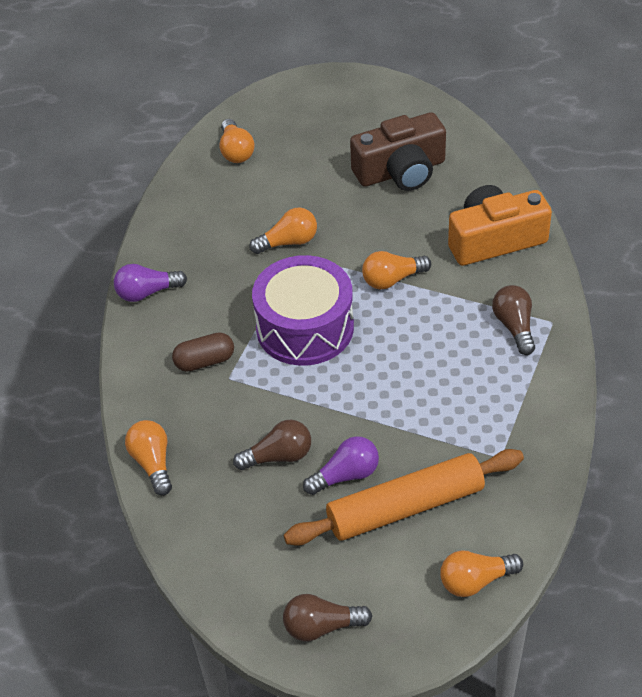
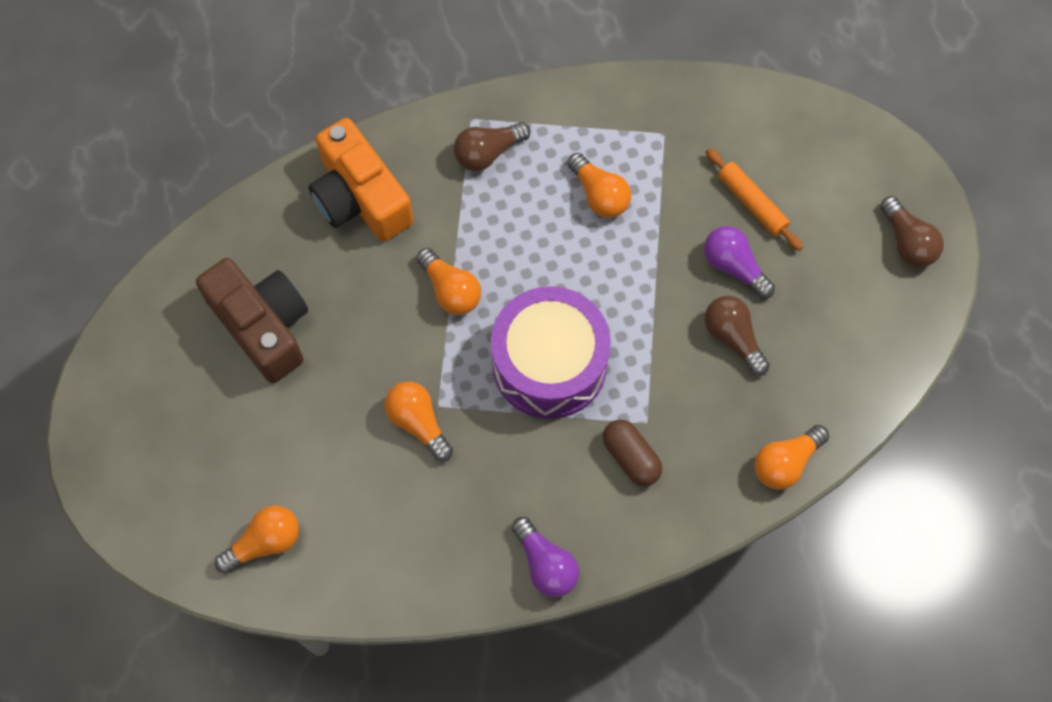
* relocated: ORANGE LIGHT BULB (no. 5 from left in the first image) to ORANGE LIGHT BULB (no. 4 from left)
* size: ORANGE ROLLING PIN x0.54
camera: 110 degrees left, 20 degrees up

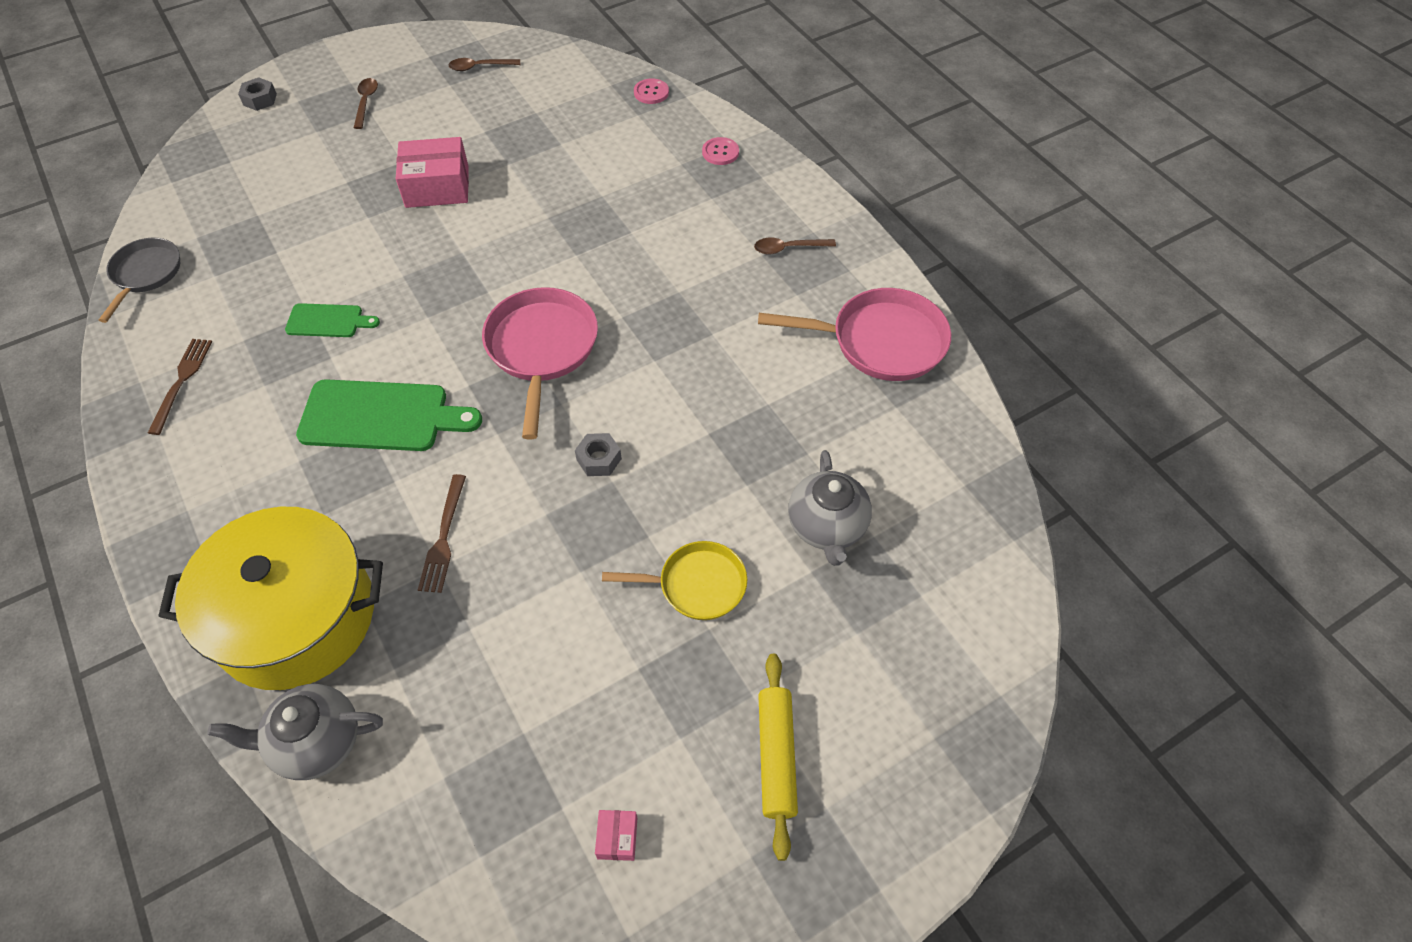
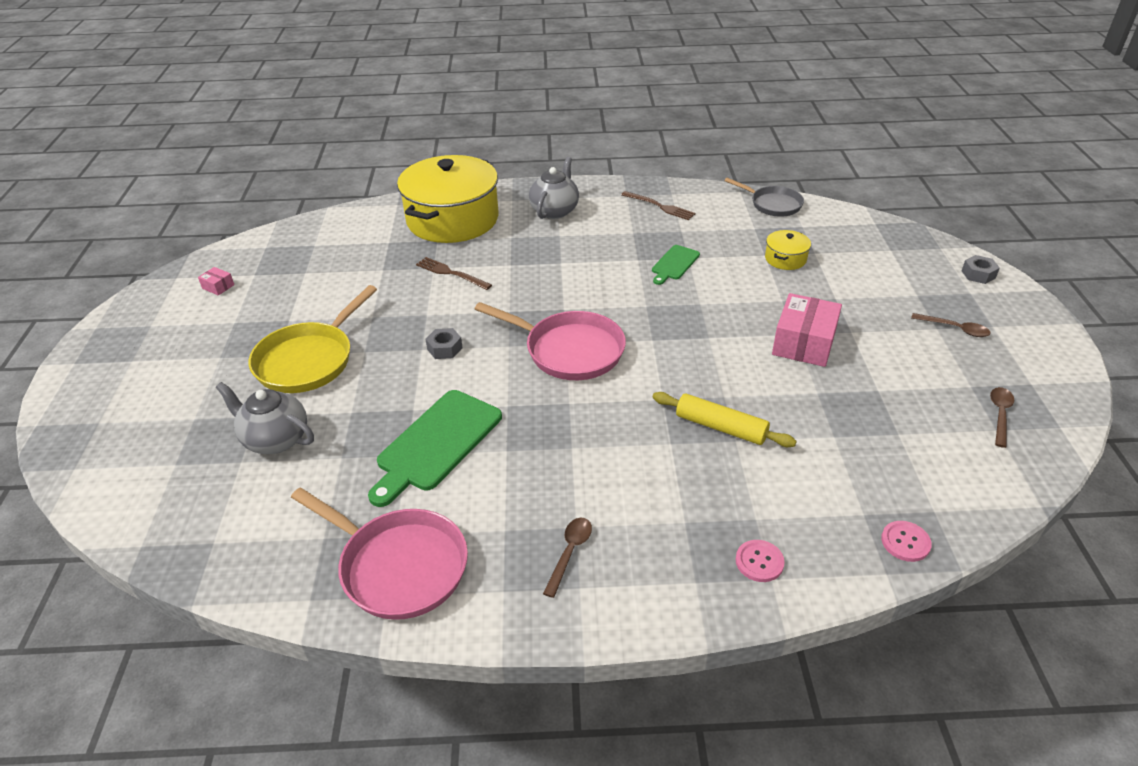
* size: YELLOW PAN x1.56
* spun: PINK PAN (no. 2 from left in the first image) 90 degrees counterclockwise
* relocated: GREEN CUTTING BOARD (no. 2 from left in the first image) to GREEN CUTTING BOARD (no. 1 from left)
* relocated: GREY TEAPOT (no. 1 from left in the first image) to GREY TEAPOT (no. 2 from left)
* relocated: YELLOW ROLLING PIN
* appeared: YELLOW POT (no. 2 from left)
camera: 120 degrees right, 15 degrees down

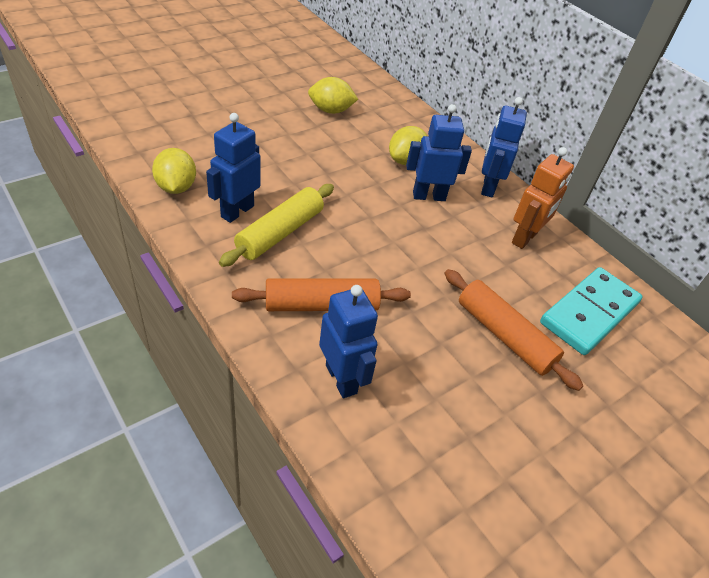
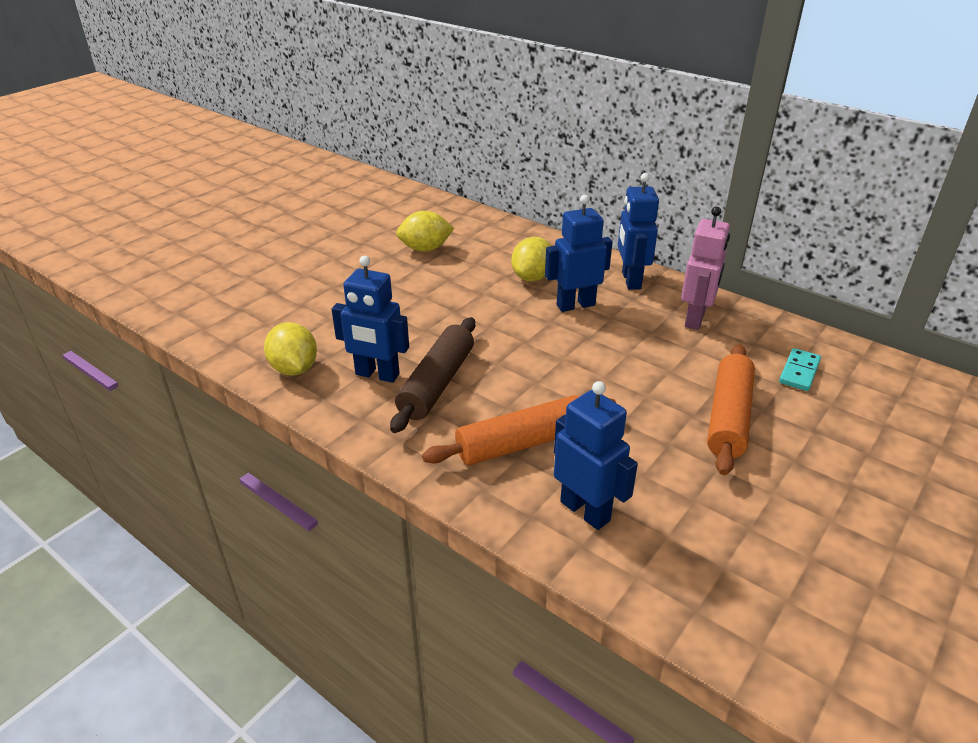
* spun: BLUE ROBOT (no. 1 from left) 90 degrees counterclockwise
* colour: YELLOW ROLLING PIN to BROWN ROLLING PIN
* colour: ORANGE ROBOT to PINK ROBOT
* spun: ORANGE ROLLING PIN (no. 2 from left) 75 degrees clockwise
* size: TURQUOISE DOMINO x0.48
camera: 10 degrees left, 10 degrees down

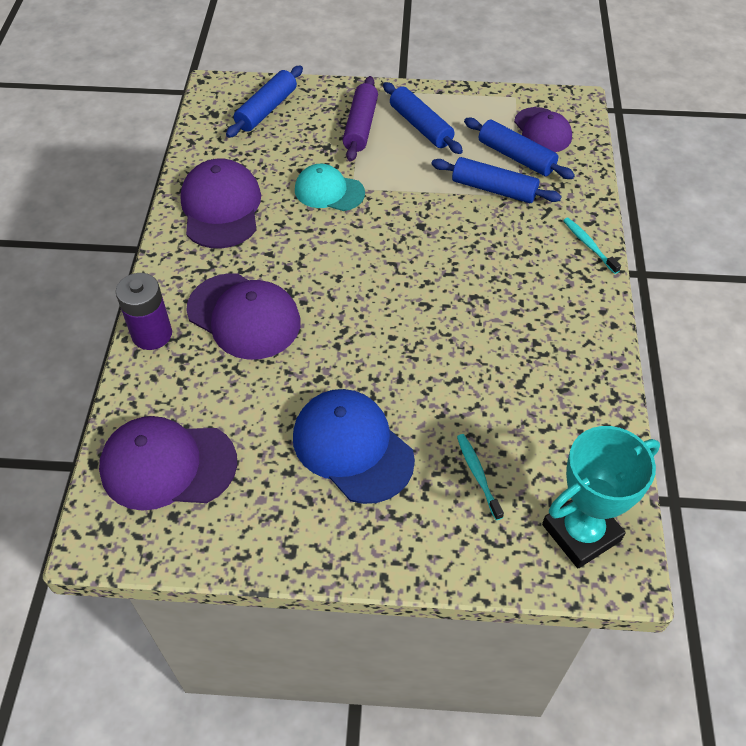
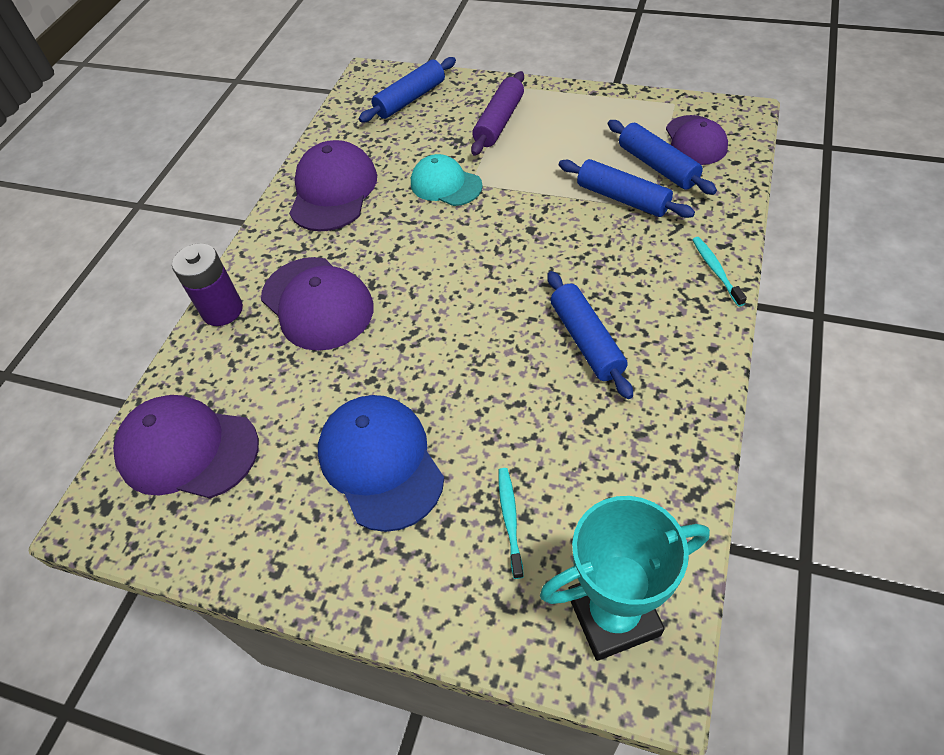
* relocated: BLUE ROLLING PIN (no. 2 from left)
camera: 20 degrees right, 0 degrees up

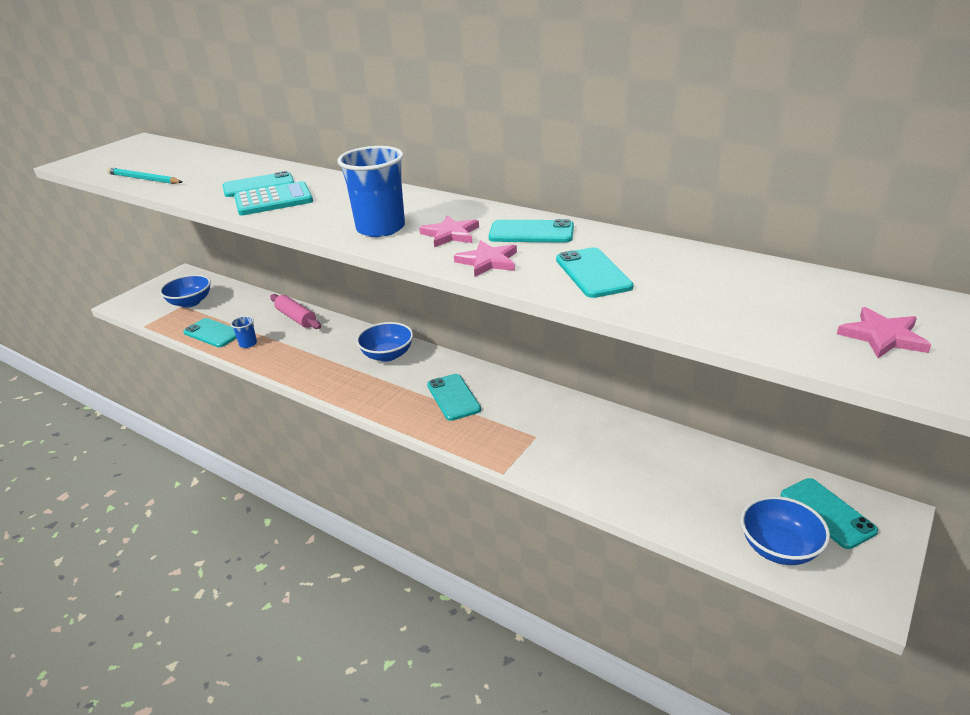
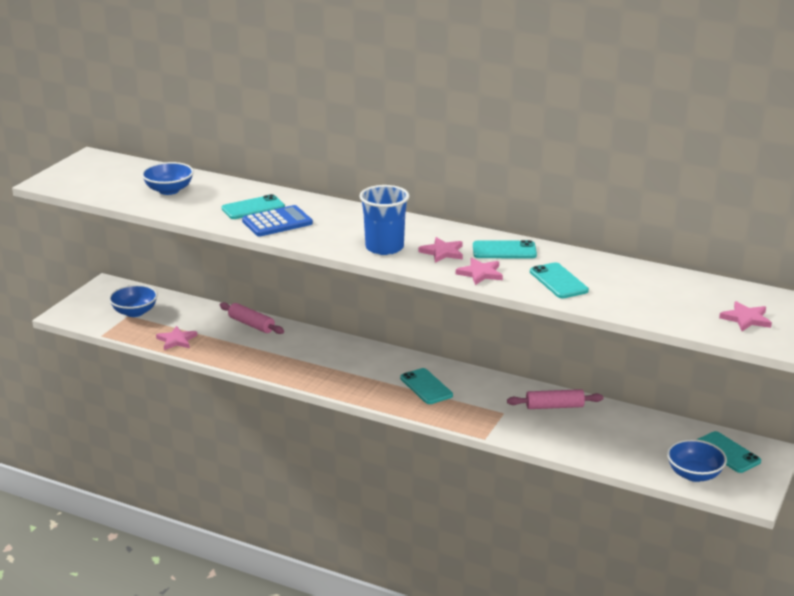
* relocated: BLUE BOWL (no. 2 from left)
* exchanged: TURQUOISE PHONE (no. 1 from left) to PINK STAR (no. 1 from left)
* colour: TURQUOISE CALCULATOR to BLUE CALCULATOR
* appeared: PINK ROLLING PIN (no. 2 from left)
* missing: TURQUOISE PENCIL
* missing: BLUE CUP (no. 1 from left)
camera: 10 degrees left, 5 degrees down

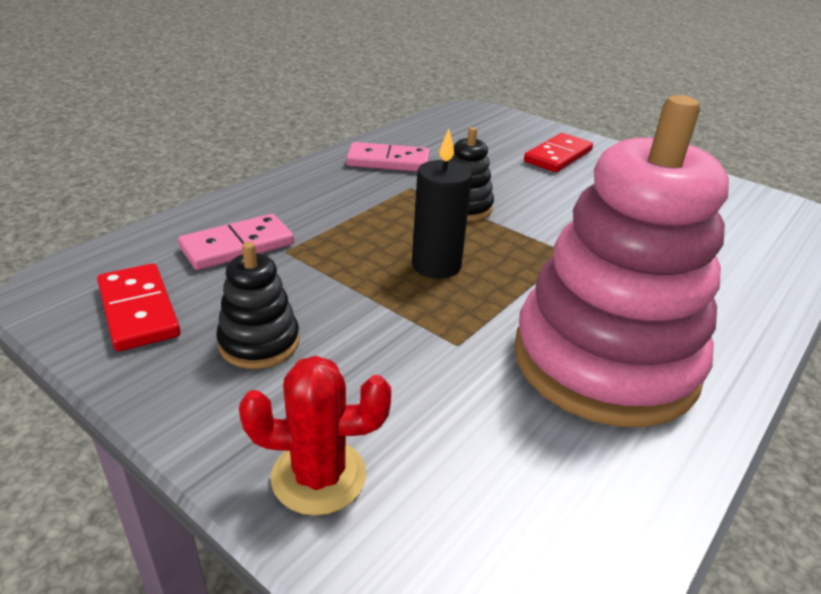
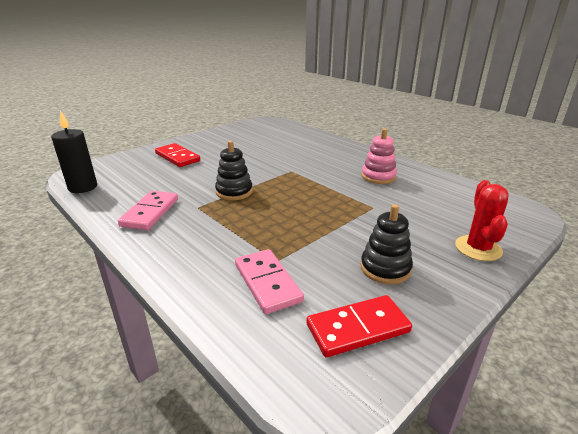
* relocated: BLACK CANDLE
* size: PINK STACKING TOY x0.43
camera: 80 degrees left, 5 degrees down

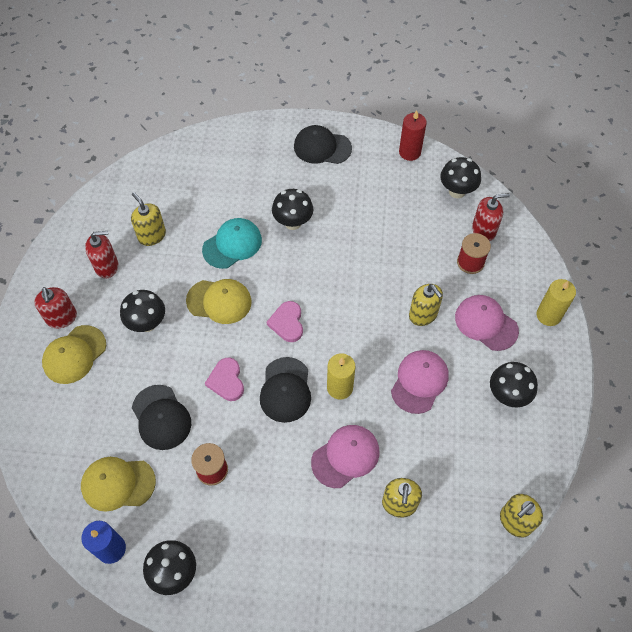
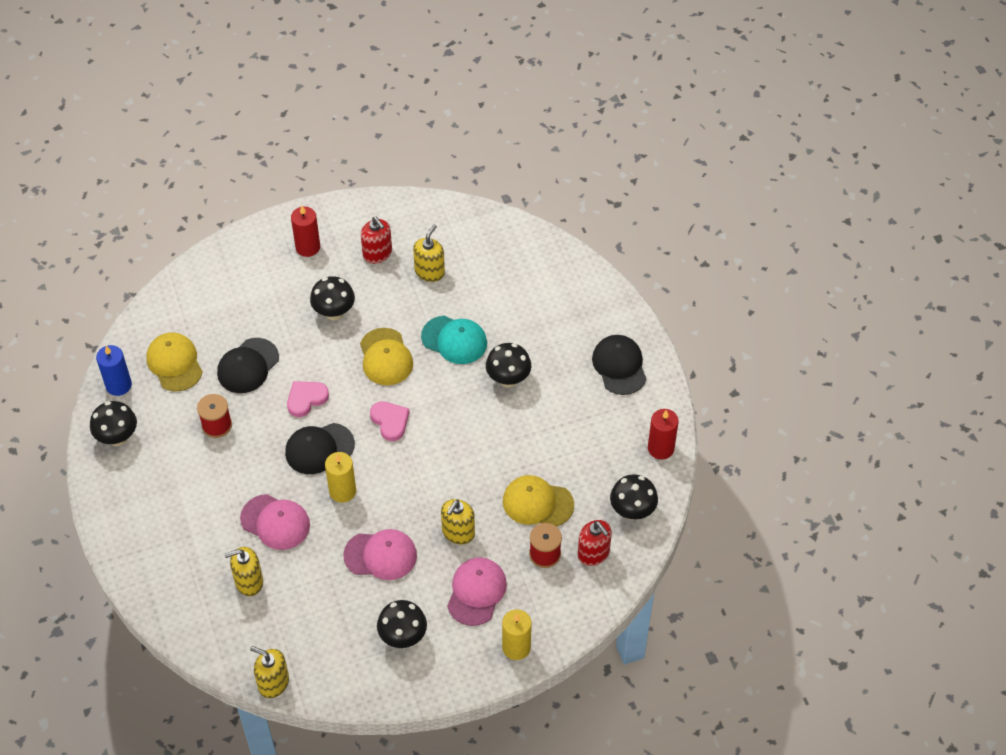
* exchanged: RED SOAP DISPENSER (no. 1 from left) to RED CANDLE (no. 1 from left)
* spun: PINK HEART (no. 2 from left) 90 degrees clockwise
* relocated: YELLOW CAP (no. 1 from left in the first image) to YELLOW CAP (no. 3 from left)
camera: 65 degrees right, 5 degrees down

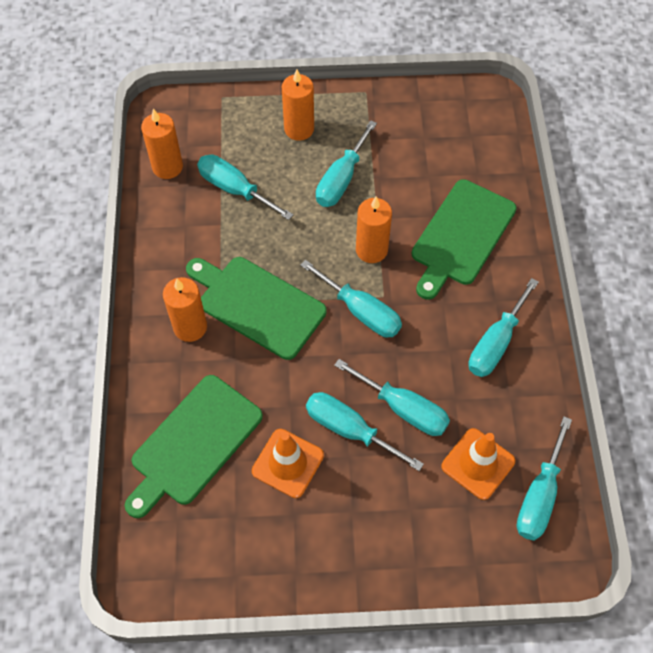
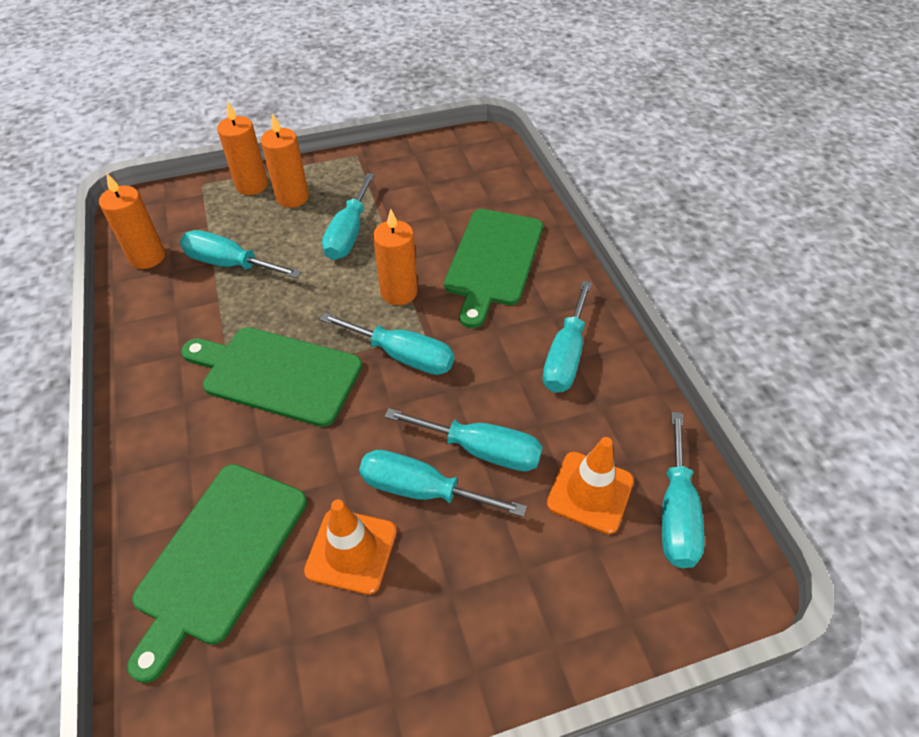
* relocated: ORANGE CANDLE (no. 2 from left)
camera: 15 degrees left, 10 degrees down

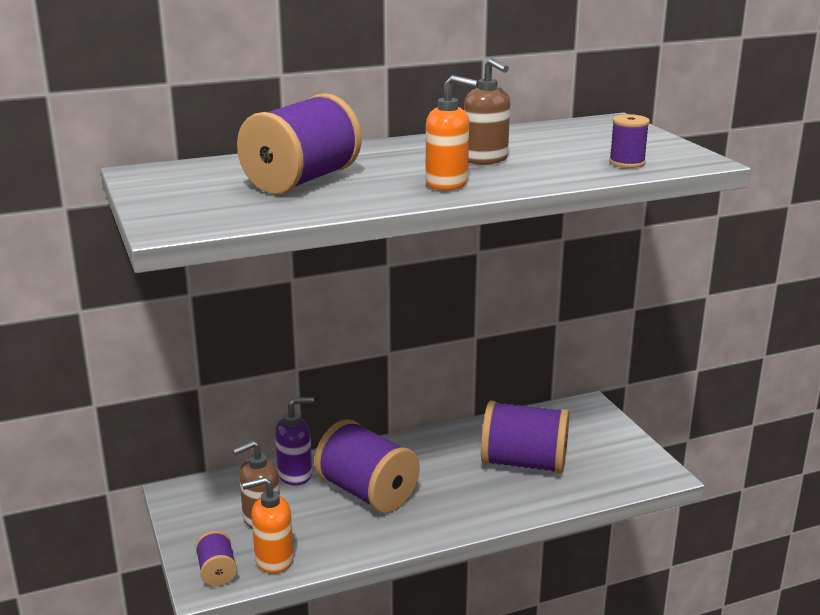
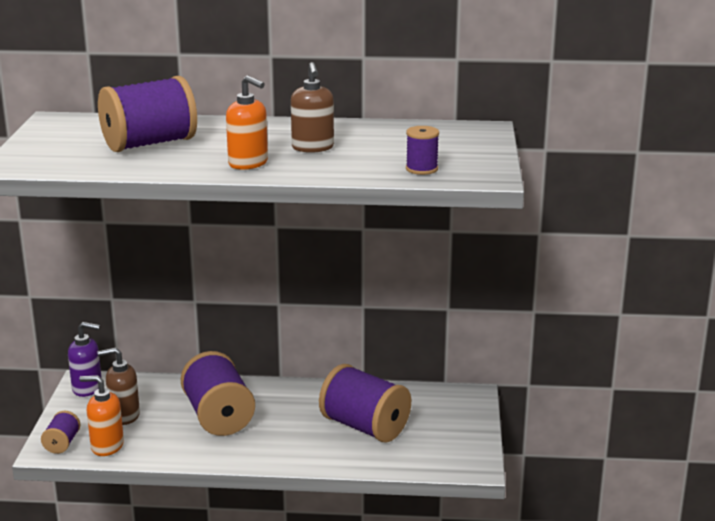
* relocated: PURPLE SOAP DISPENSER
camera: 25 degrees right, 0 degrees up

